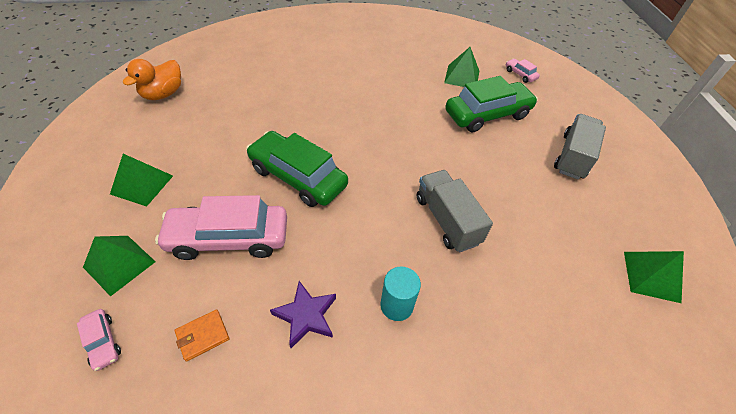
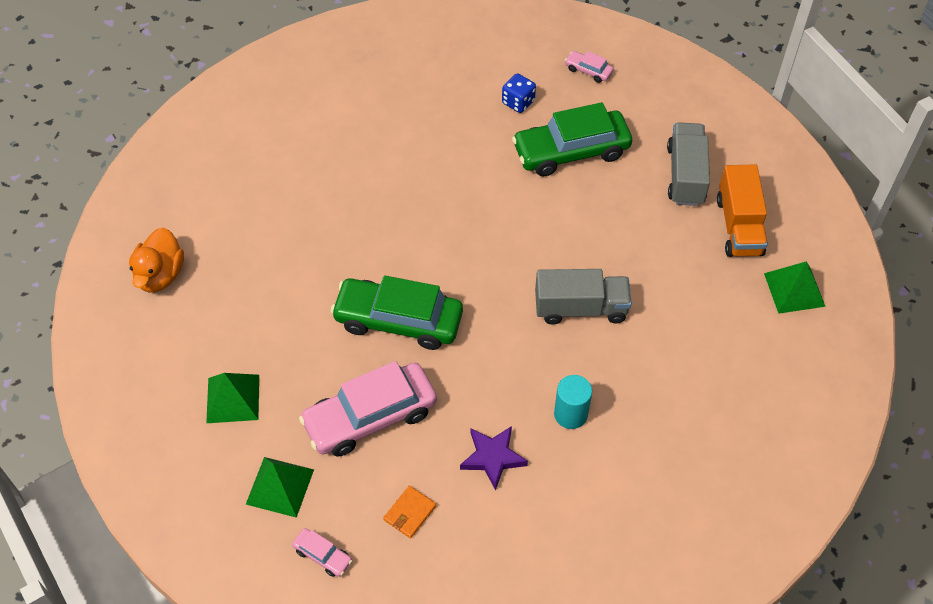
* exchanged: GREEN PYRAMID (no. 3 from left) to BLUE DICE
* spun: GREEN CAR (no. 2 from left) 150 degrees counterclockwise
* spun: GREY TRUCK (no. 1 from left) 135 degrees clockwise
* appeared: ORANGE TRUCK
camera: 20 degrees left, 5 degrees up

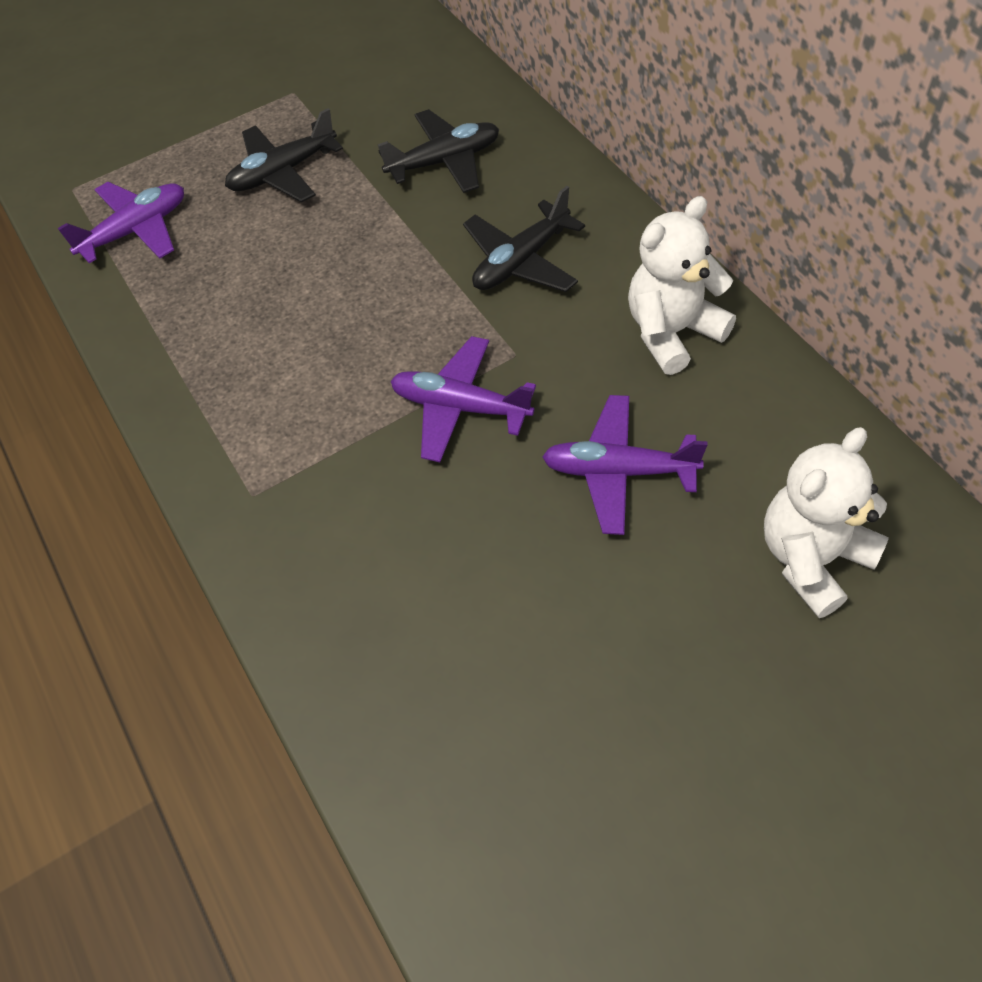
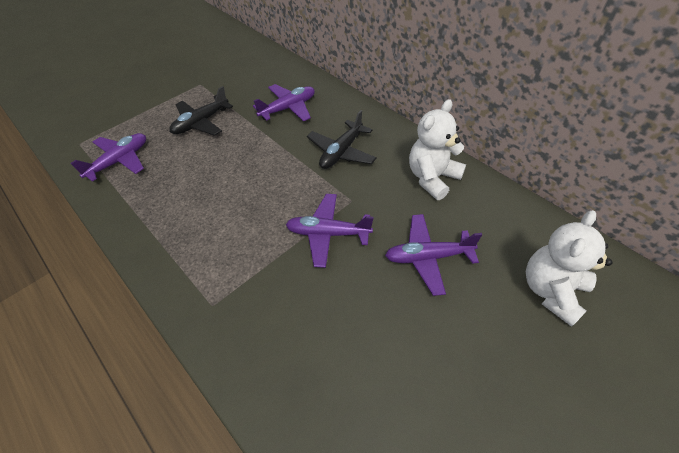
* colour: BLACK PLANE (no. 2 from left) to PURPLE PLANE (no. 2 from left)
camera: 15 degrees left, 5 degrees down

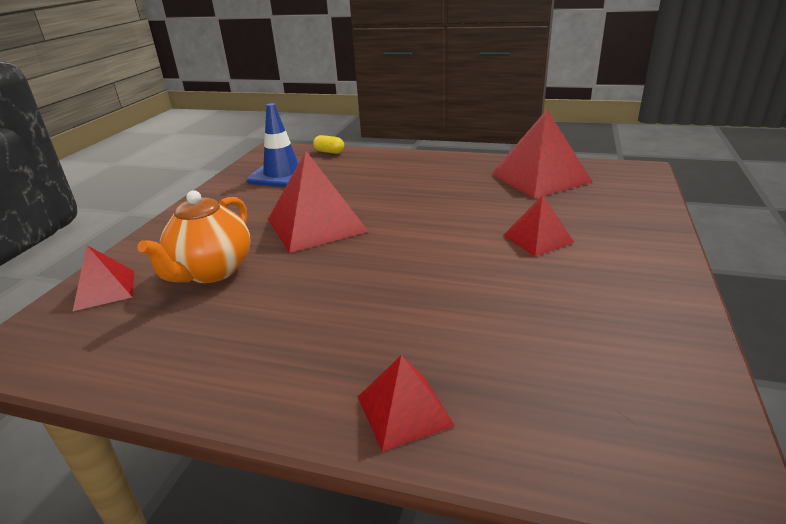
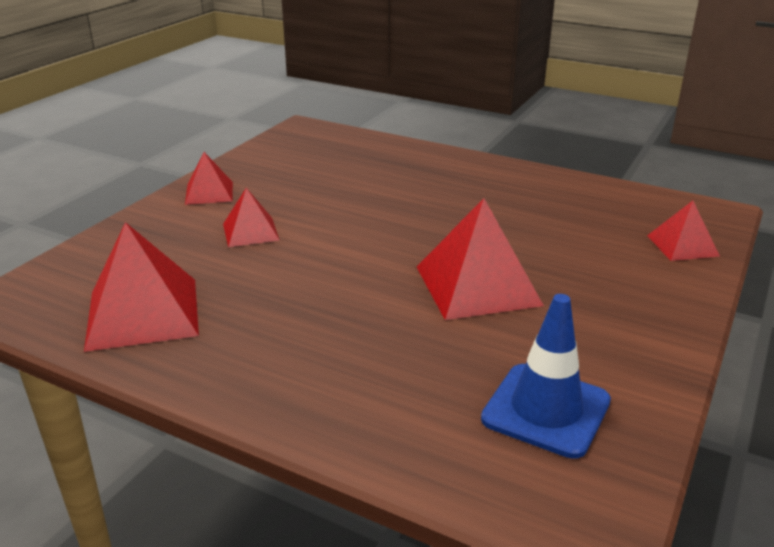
* relocated: RED PYRAMID (no. 3 from left in the first image) to RED PYRAMID (no. 2 from left)
* missing: ORANGE TEAPOT
* missing: YELLOW CAPSULE
camera: 170 degrees left, 0 degrees up

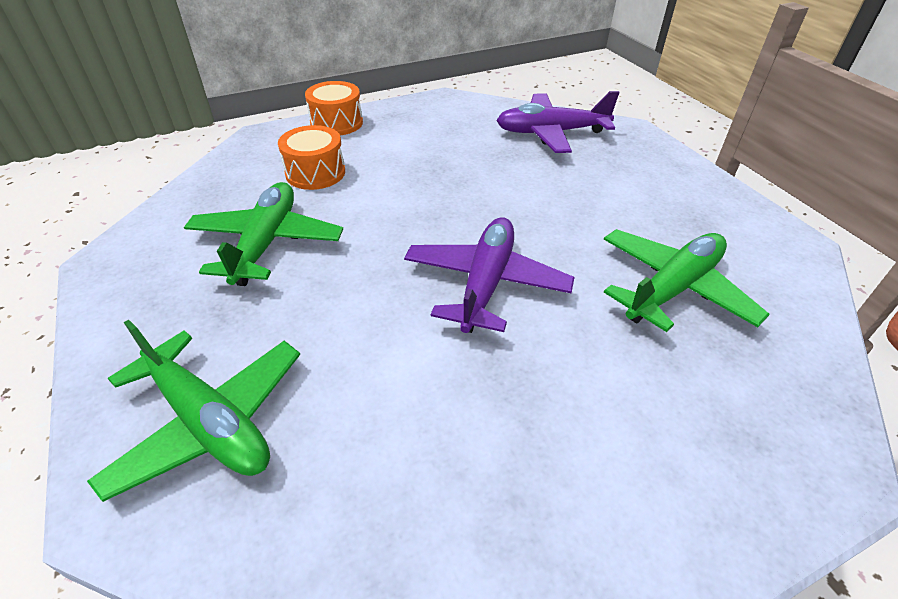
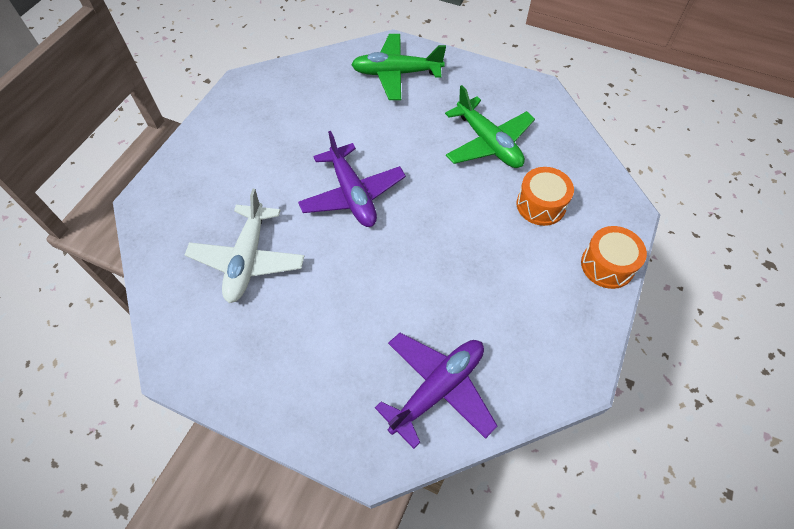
* colour: GREEN PLANE (no. 3 from left) to WHITE PLANE
camera: 140 degrees right, 15 degrees up

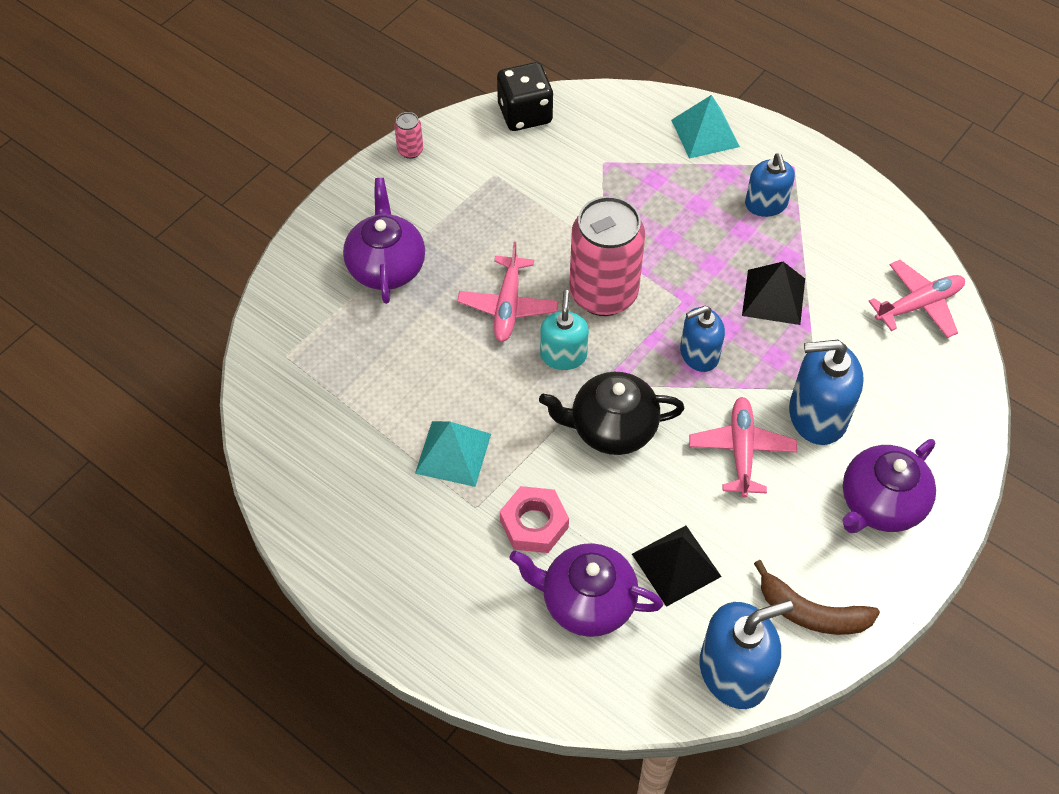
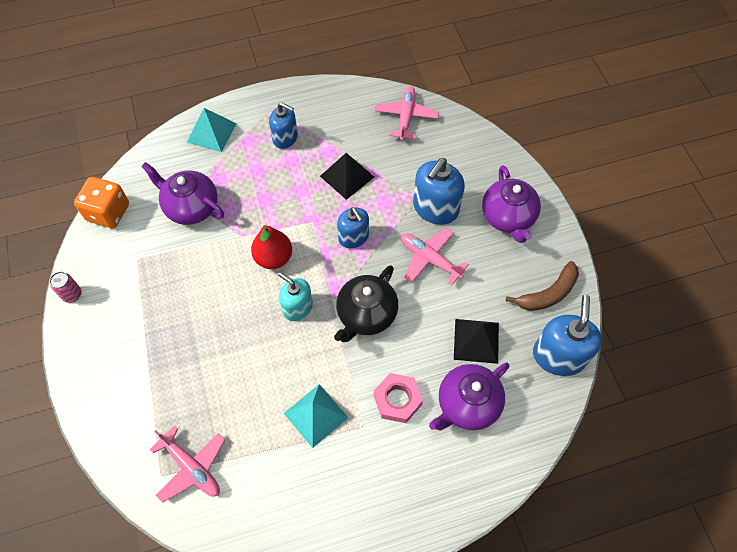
* colour: BLACK DICE to ORANGE DICE
* relocated: PURPLE TEAPOT (no. 1 from left)
* relocated: PINK PLANE (no. 1 from left)
* exchanged: PINK CAN (no. 2 from left) to RED PEAR
* spun: BLUE SOAP DISPENSER (no. 1 from left in the first image) 45 degrees counterclockwise
camera: 55 degrees left, 5 degrees up

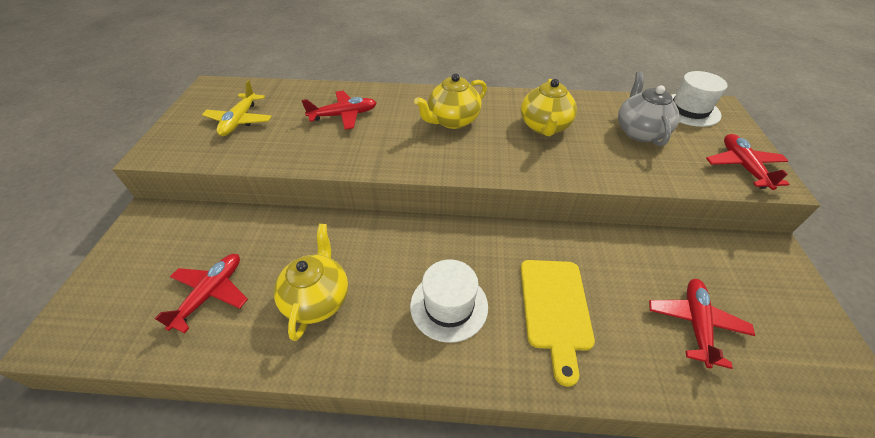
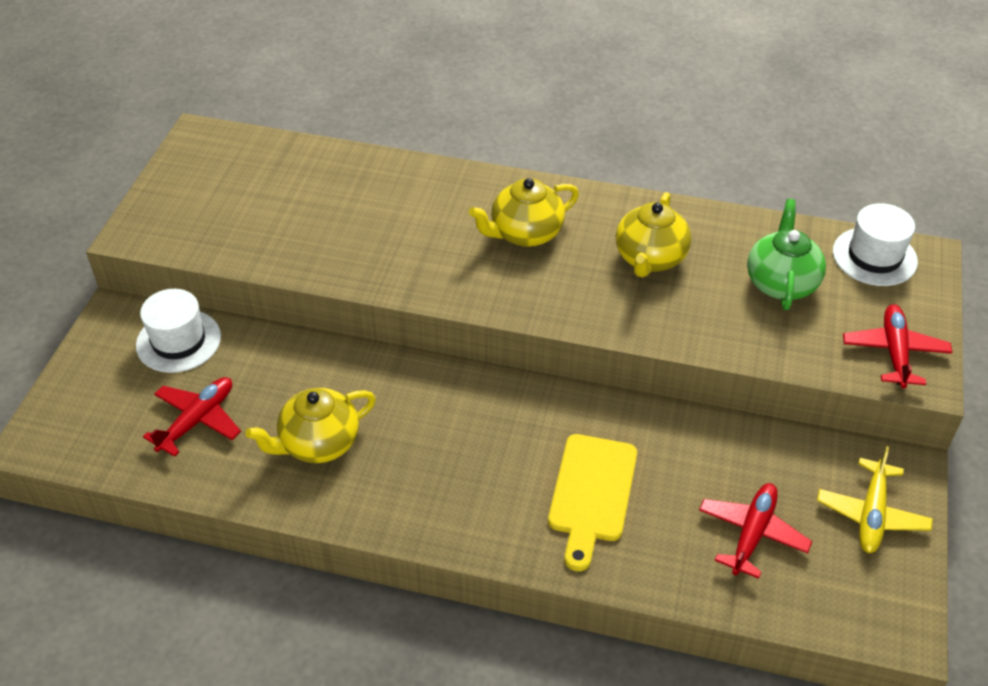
* relocated: WHITE HAT (no. 1 from left)
* spun: YELLOW TEAPOT (no. 1 from left) 135 degrees counterclockwise
* colour: GREY TEAPOT to GREEN TEAPOT
* relocated: YELLOW PLANE
* missing: RED PLANE (no. 2 from left)
camera: 10 degrees right, 0 degrees up

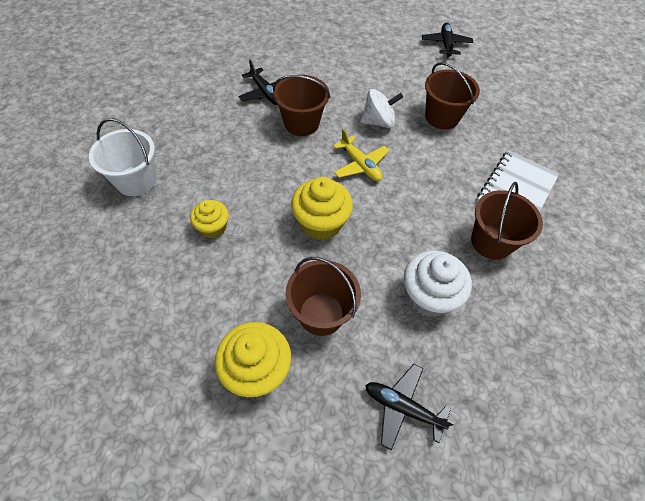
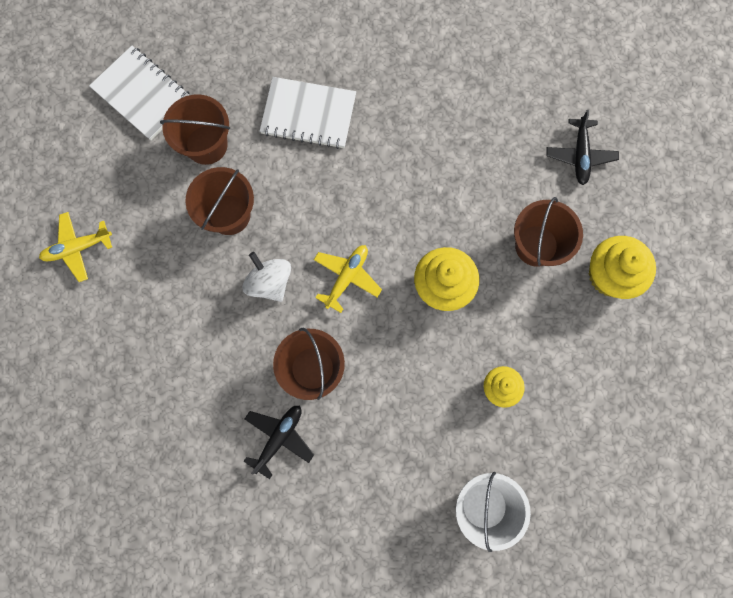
* colour: BLACK PLANE (no. 3 from left) to YELLOW PLANE (no. 1 from left)
* appeared: WHITE NOTEBOOK (no. 1 from left)
* relocated: BROWN BUCKET (no. 4 from left in the first image) to BROWN BUCKET (no. 1 from left)
* missing: WHITE CUPCAKE
camera: 110 degrees left, 20 degrees up

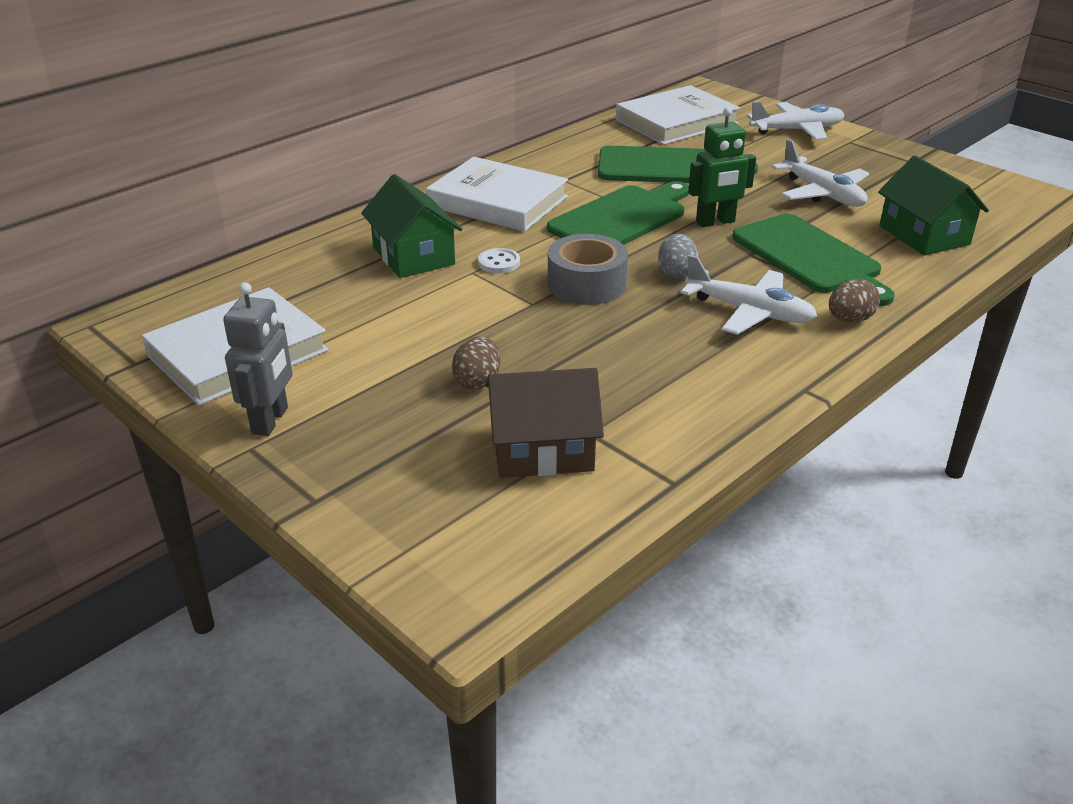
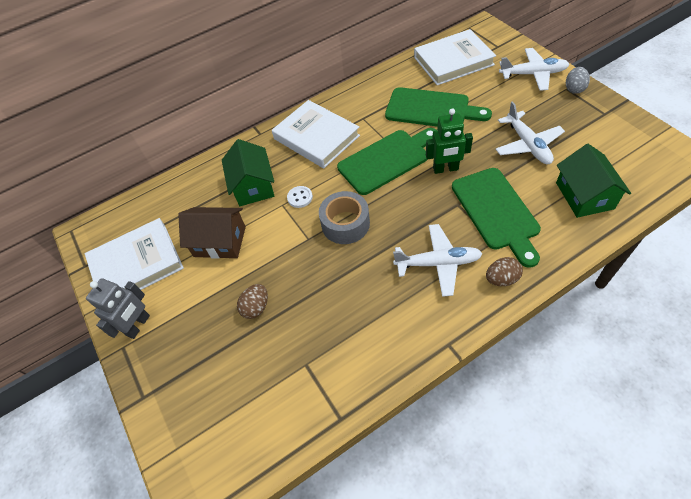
* relocated: BROWN HOUSE
* spun: WHITE PLANE (no. 1 from left) 45 degrees counterclockwise
* relocated: GREY EGG
camera: 20 degrees right, 20 degrees up

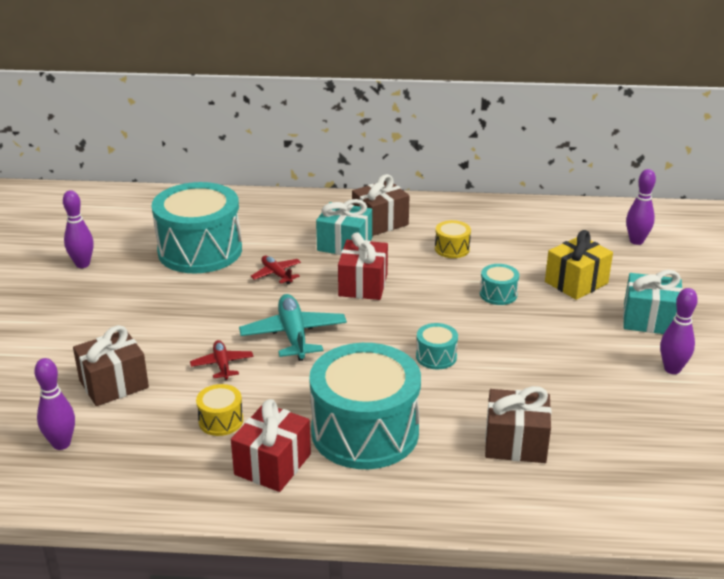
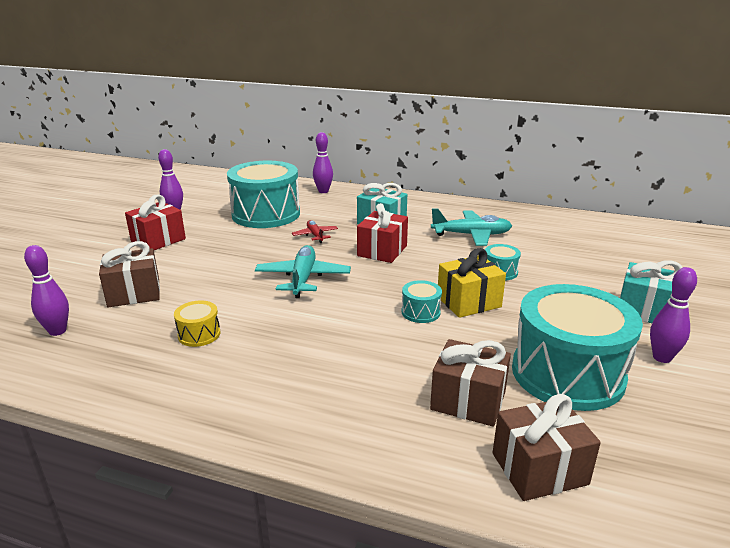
* relocated: RED GIFT (no. 1 from left)
* relocated: PURPLE BOWLING PIN (no. 3 from left)
* exchanged: YELLOW DRUM (no. 2 from left) to TURQUOISE PLANE (no. 2 from left)
* relocated: YELLOW GIFT
* relocated: BROWN GIFT (no. 2 from left in the first image) to BROWN GIFT (no. 3 from left)
* relocated: TURQUOISE DRUM (no. 2 from left in the first image) to TURQUOISE DRUM (no. 4 from left)
* missing: RED PLANE (no. 1 from left)
camera: 15 degrees right, 5 degrees down

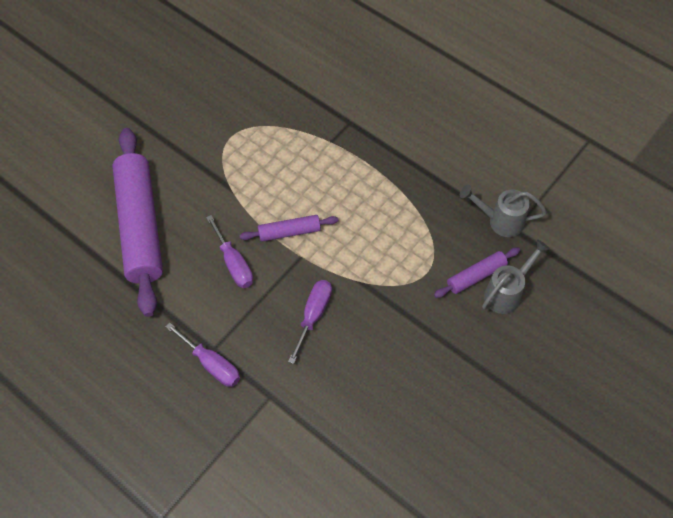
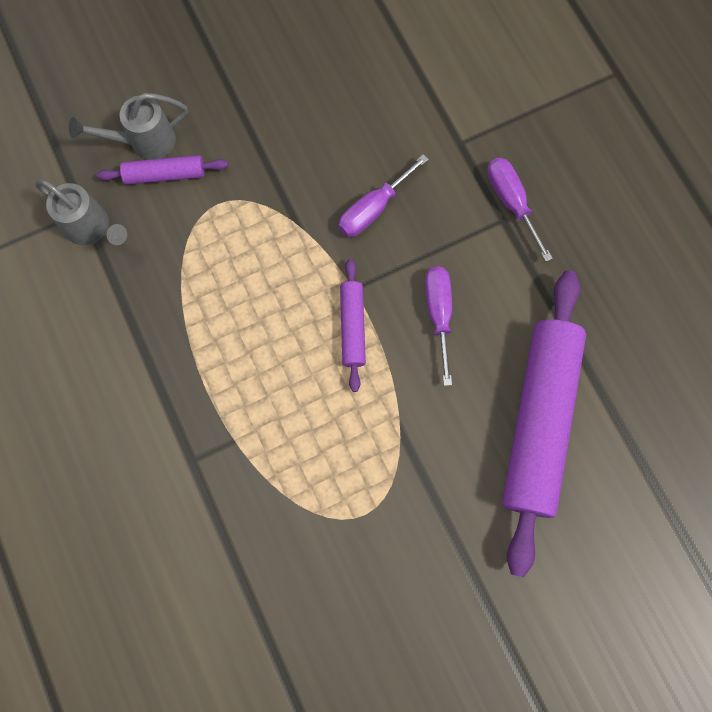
* spun: PURPLE ROLLING PIN (no. 2 from left) 75 degrees clockwise
camera: 155 degrees left, 15 degrees up

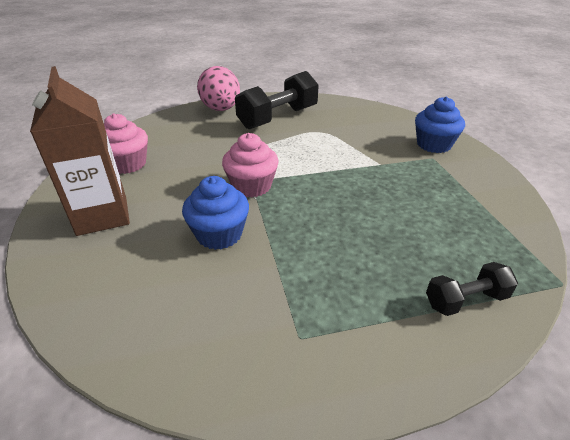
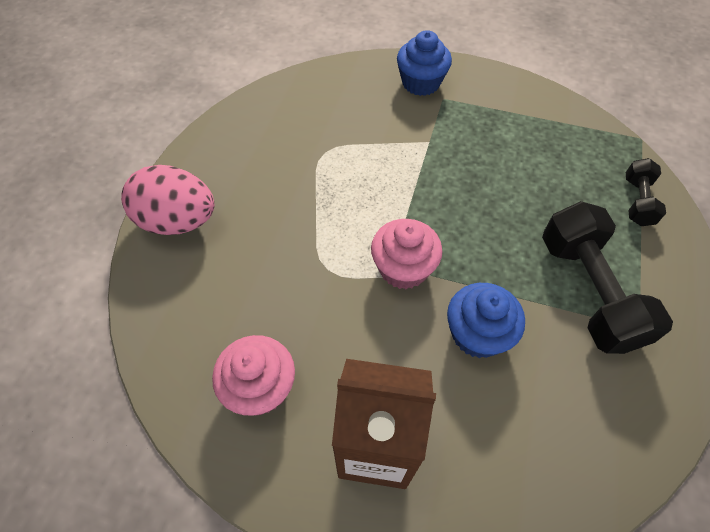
* relocated: BLACK DUMBBELL (no. 1 from left)
camera: 60 degrees left, 20 degrees up

